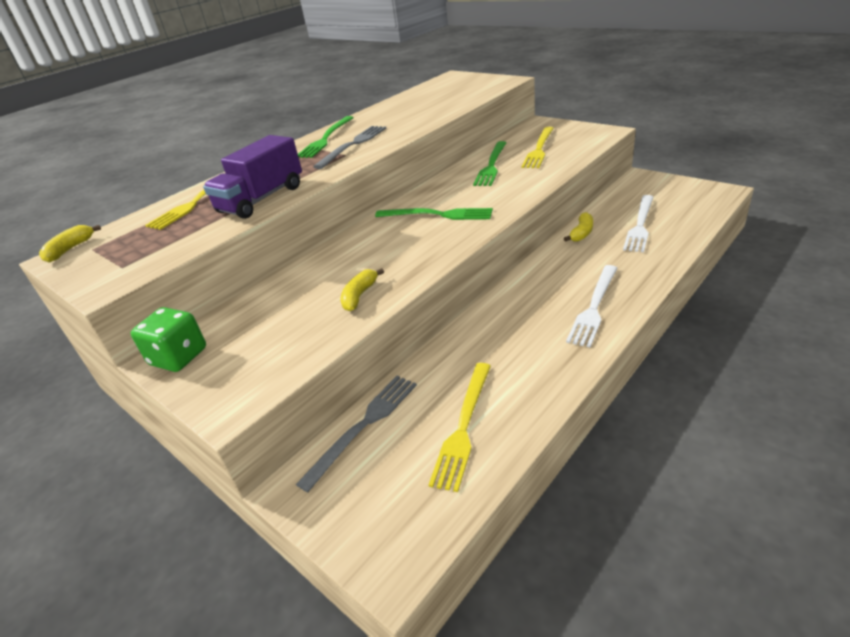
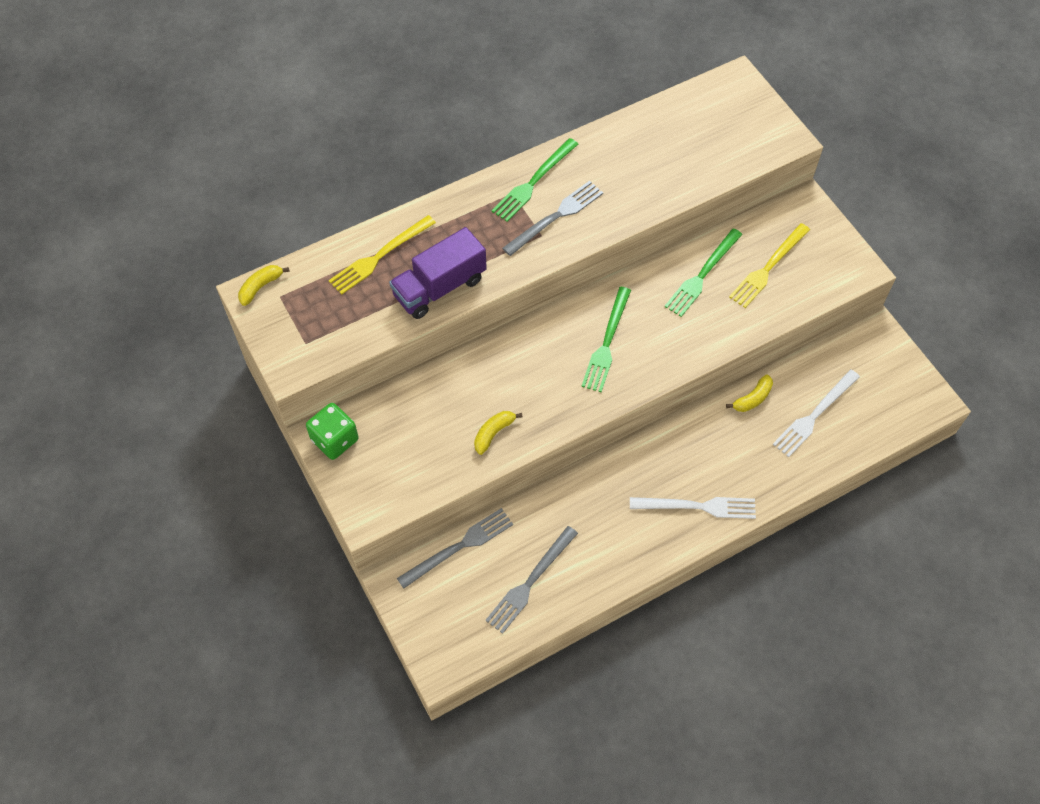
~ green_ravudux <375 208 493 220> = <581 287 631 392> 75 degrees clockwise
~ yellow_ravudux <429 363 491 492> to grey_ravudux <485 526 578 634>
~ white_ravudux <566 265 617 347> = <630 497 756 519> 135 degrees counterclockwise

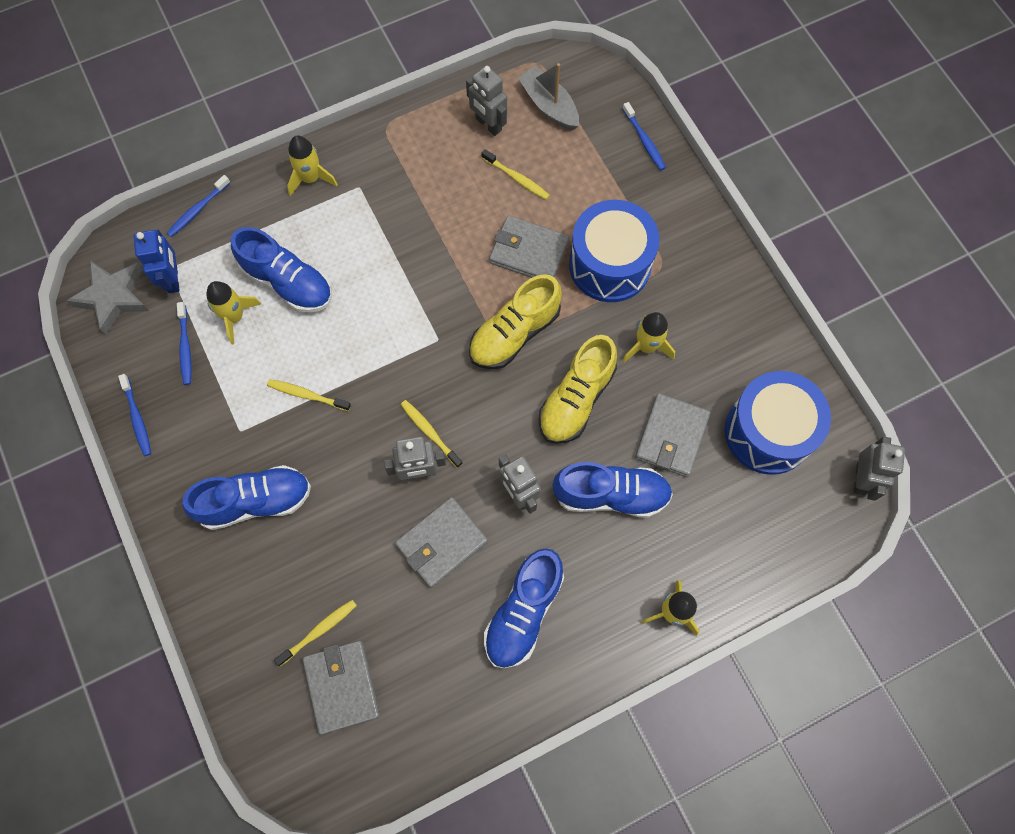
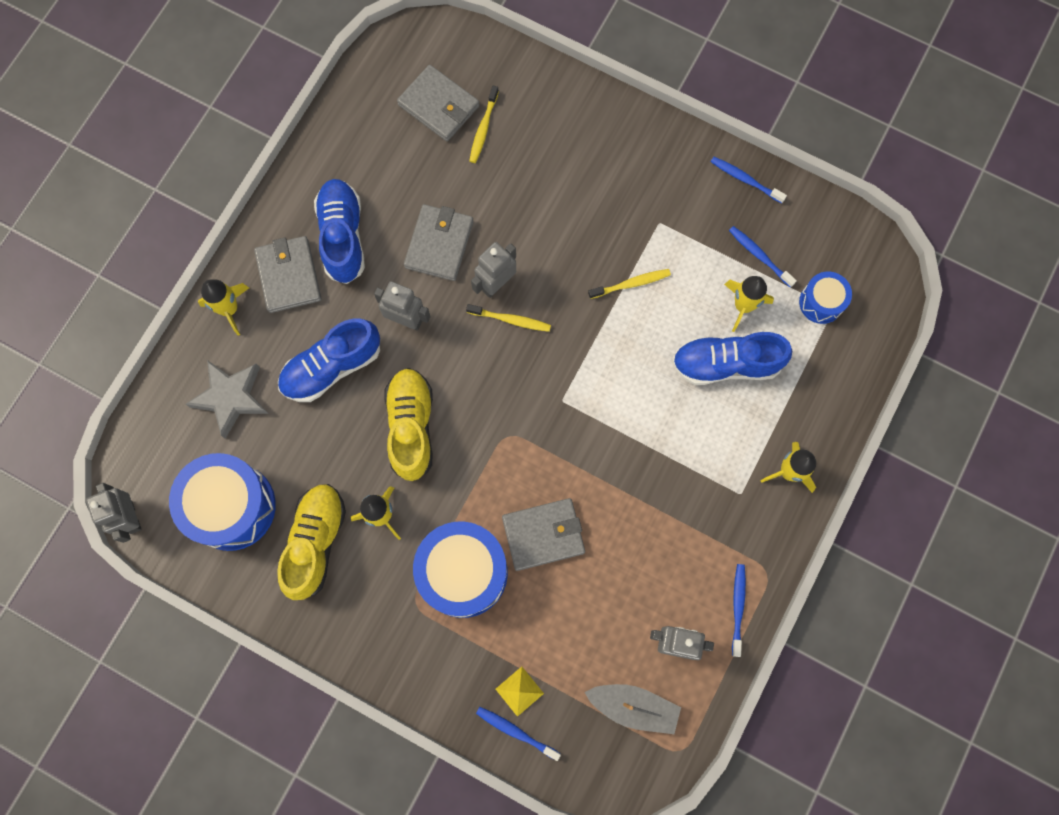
~ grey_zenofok <66 260 149 335> to <186 360 269 439>
~ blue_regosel <134 229 180 293> to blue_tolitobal <799 272 852 324>
~ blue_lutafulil <167 175 230 237> to <732 564 746 657>
- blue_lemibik <182 465 311 530>
~ yellow_lemibik <469 274 562 369> to <277 484 346 600>
- yellow_lutafulil <481 149 550 200>
~ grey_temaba <635 393 711 477> to <254 236 322 313>
+ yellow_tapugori <496 666 544 717>

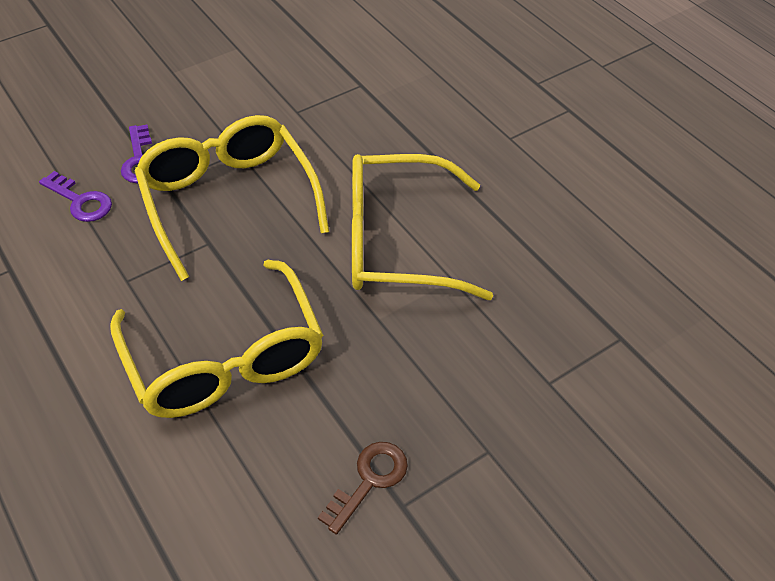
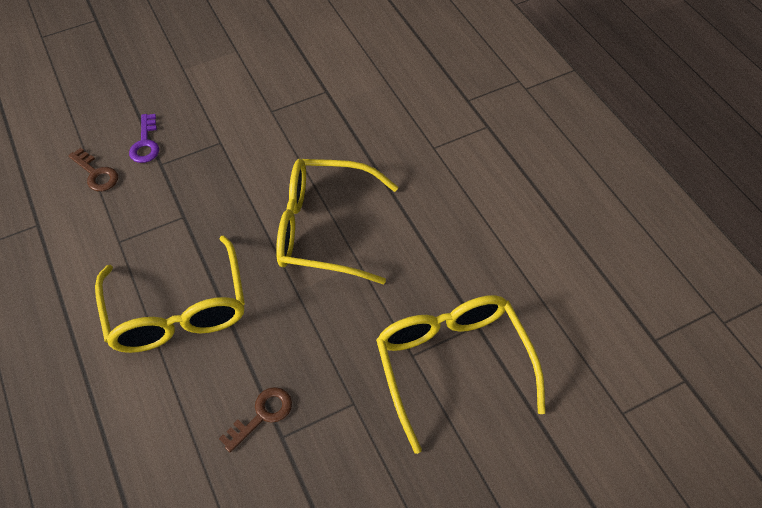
~ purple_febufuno <39 171 112 222> to brown_febufuno <68 148 118 191>
~ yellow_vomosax <134 115 329 281> to <376 295 546 454>

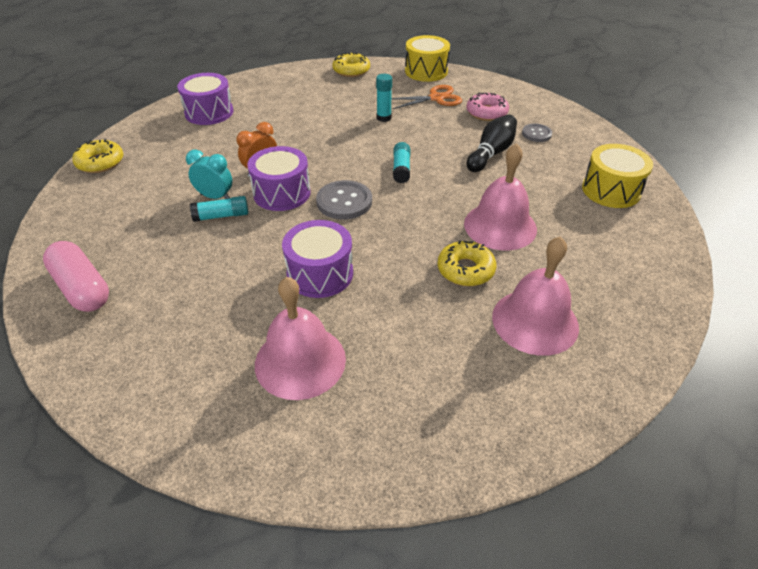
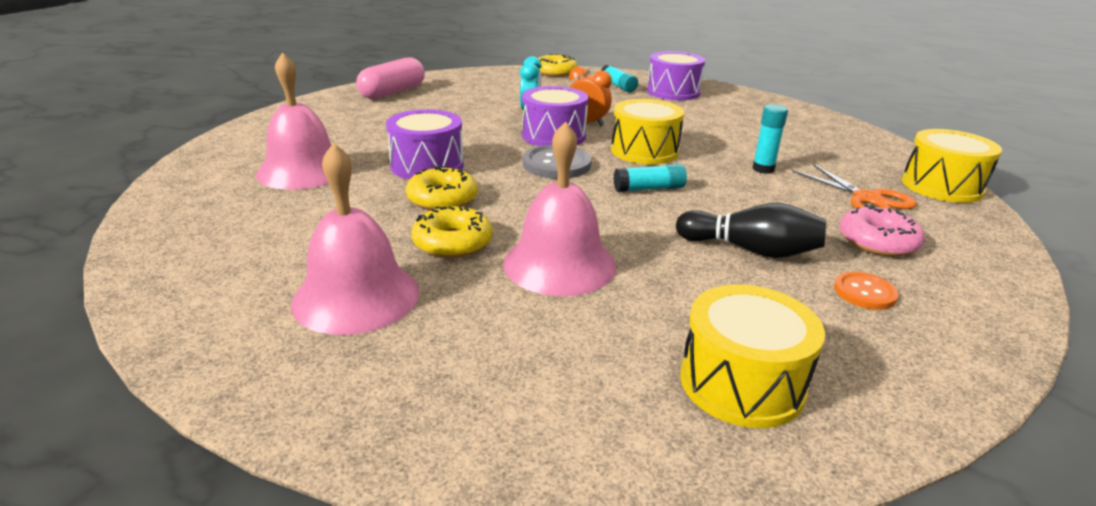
~ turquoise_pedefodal <190 196 248 222> to <601 65 638 92>
~ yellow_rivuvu <332 53 370 77> to <406 166 478 210>
~ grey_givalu <522 124 552 142> to orange_givalu <834 272 899 310>
+ yellow_tolitobal <611 99 684 164>

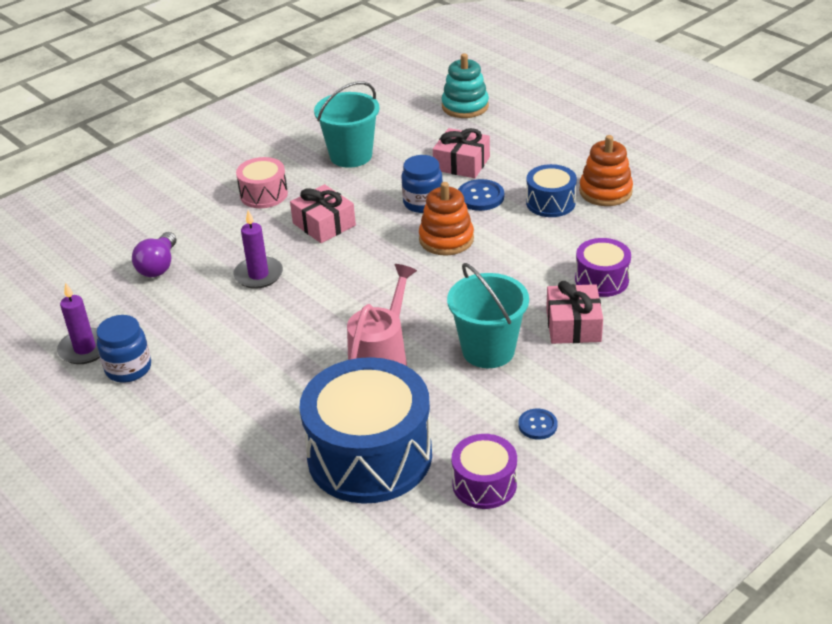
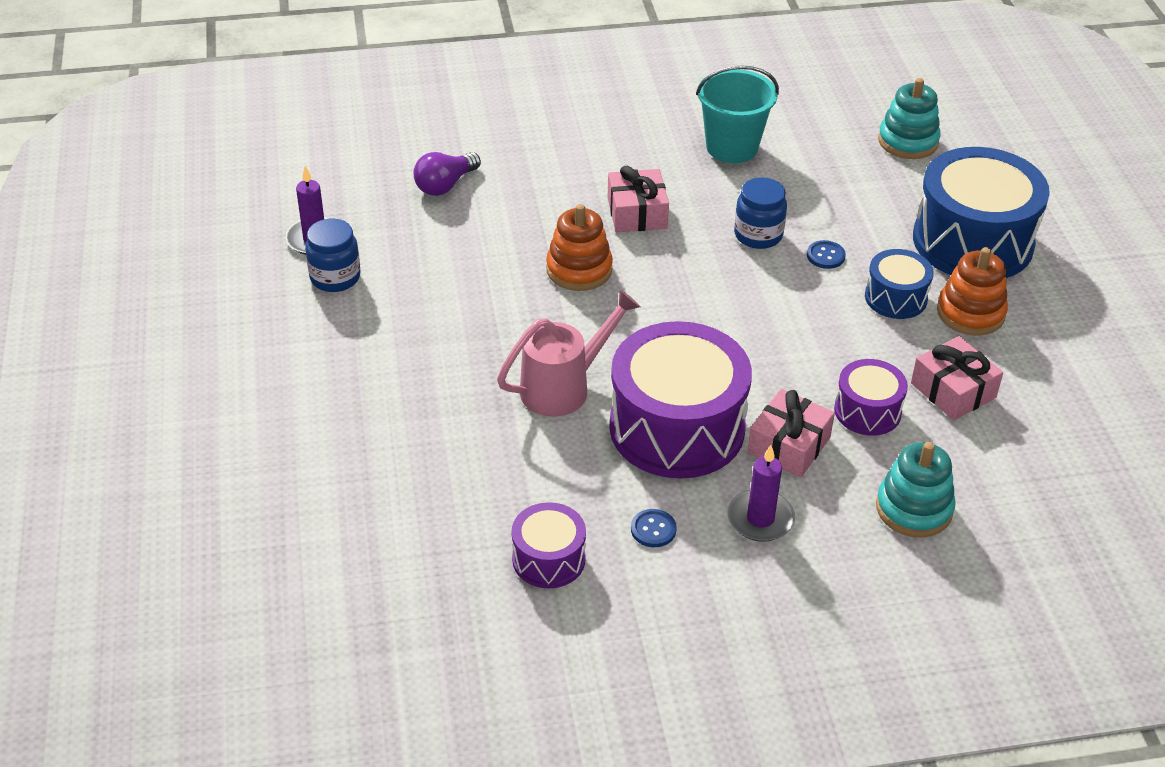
~ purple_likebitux <233 210 283 289> to <727 445 795 542>
- pink_tolitobal <236 157 288 208>
~ blue_tolitobal <300 357 432 504> to <913 147 1050 278>
~ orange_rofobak <419 182 474 256> to <546 204 613 291>
~ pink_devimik <433 128 490 178> to <911 336 1003 420>
~ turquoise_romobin <447 263 529 368> to purple_tolitobal <610 321 752 479>
~ blue_givalu <458 179 504 211> = <807 240 846 269> x0.65
+ turquoise_rofobak <876 442 956 538>

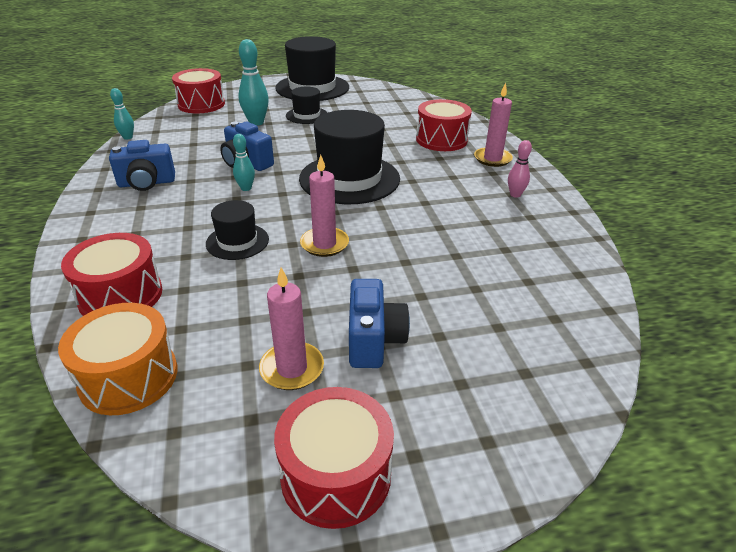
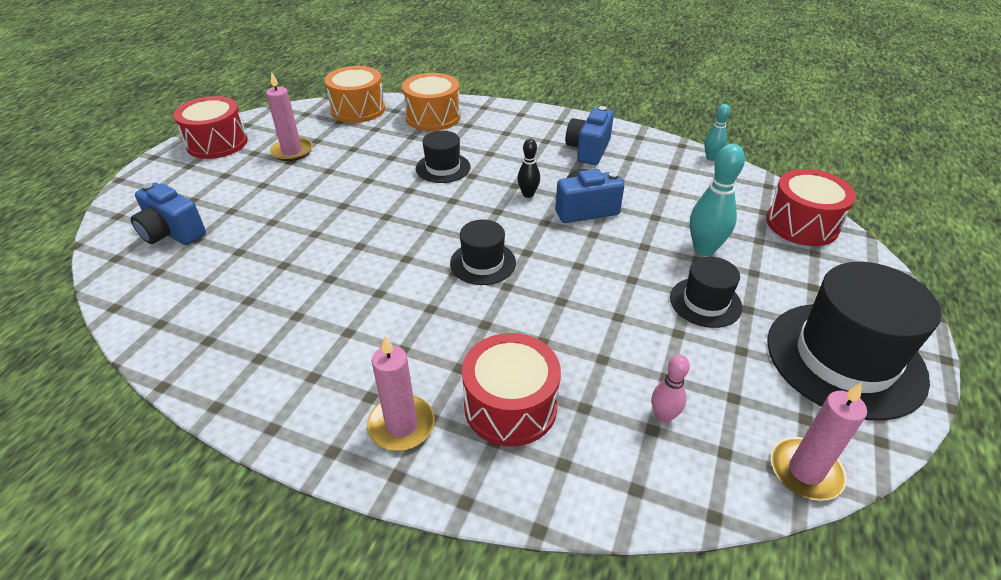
~ red_tolitobal <61 233 162 316> to orange_tolitobal <402 73 461 131>
~ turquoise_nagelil <233 134 255 191> to black_nagelil <517 138 540 198>
~ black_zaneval <299 110 400 204> = <450 220 516 285> x0.52
~ pink_likebitux <300 155 349 257> to <771 382 867 501>
~ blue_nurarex <349 279 410 368> to <131 183 206 245>
~ pink_nagelil <508 140 532 198> to <652 355 690 423>

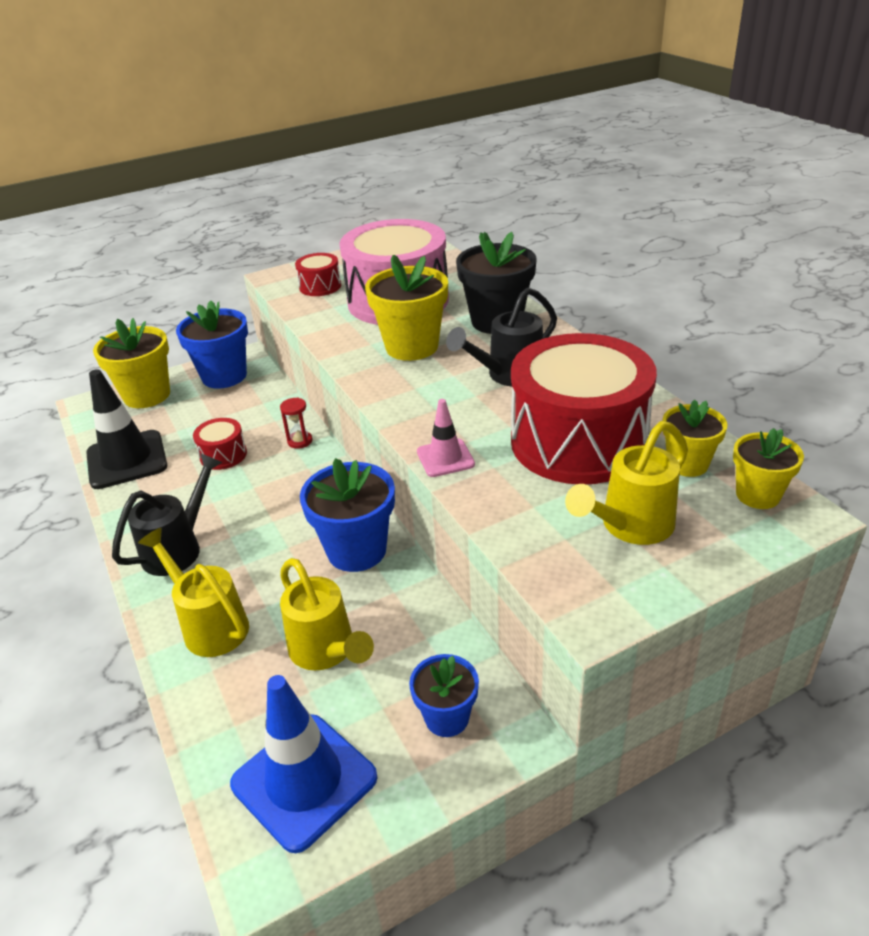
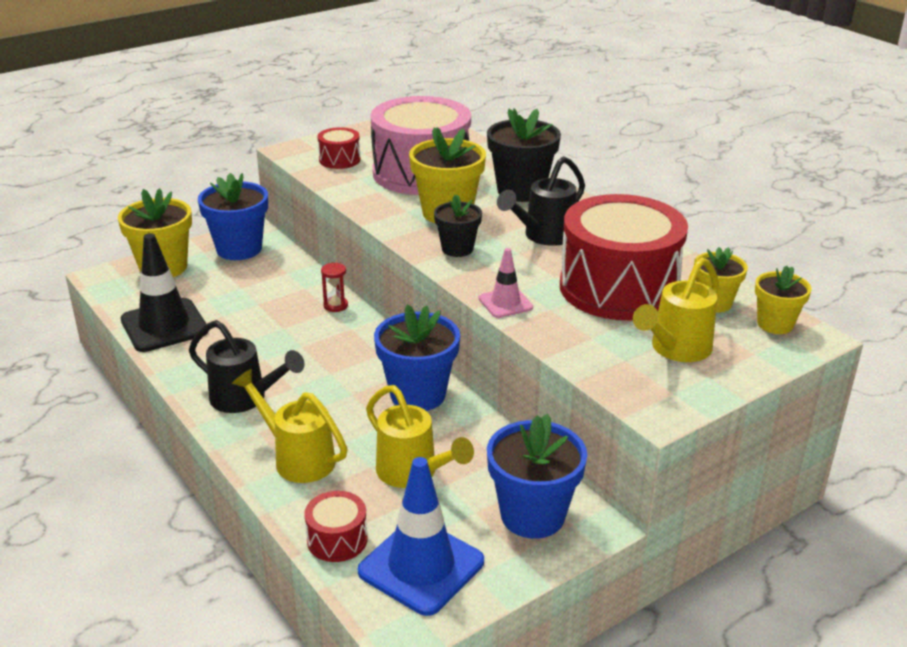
~ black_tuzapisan <112 453 223 576> = <189 320 304 413> 90 degrees clockwise
~ red_tolitobal <193 418 247 470> to <304 491 368 562>
~ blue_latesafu <409 654 479 737> = <487 414 587 539> x1.67
+ black_latesafu <434 195 482 257>

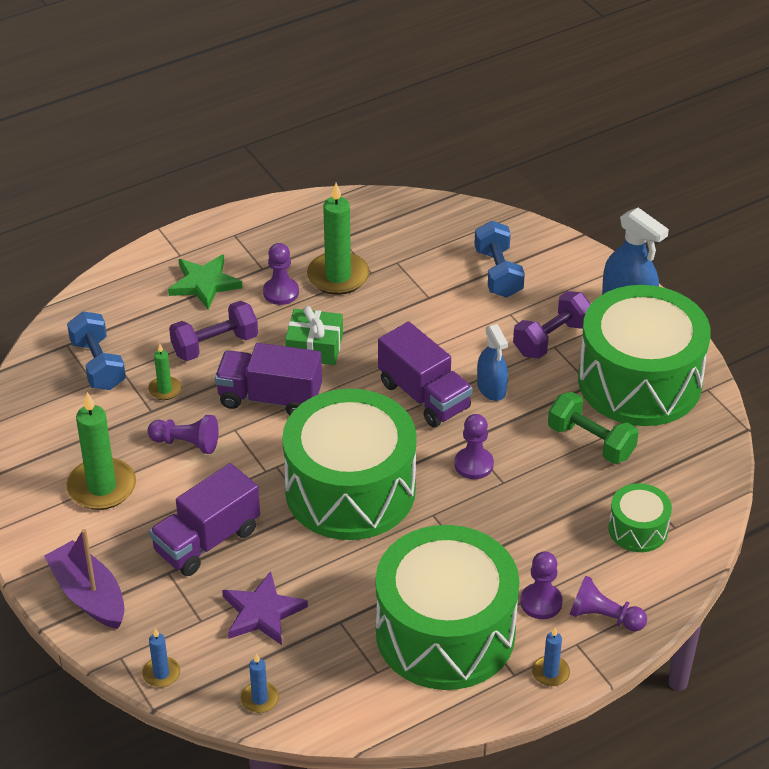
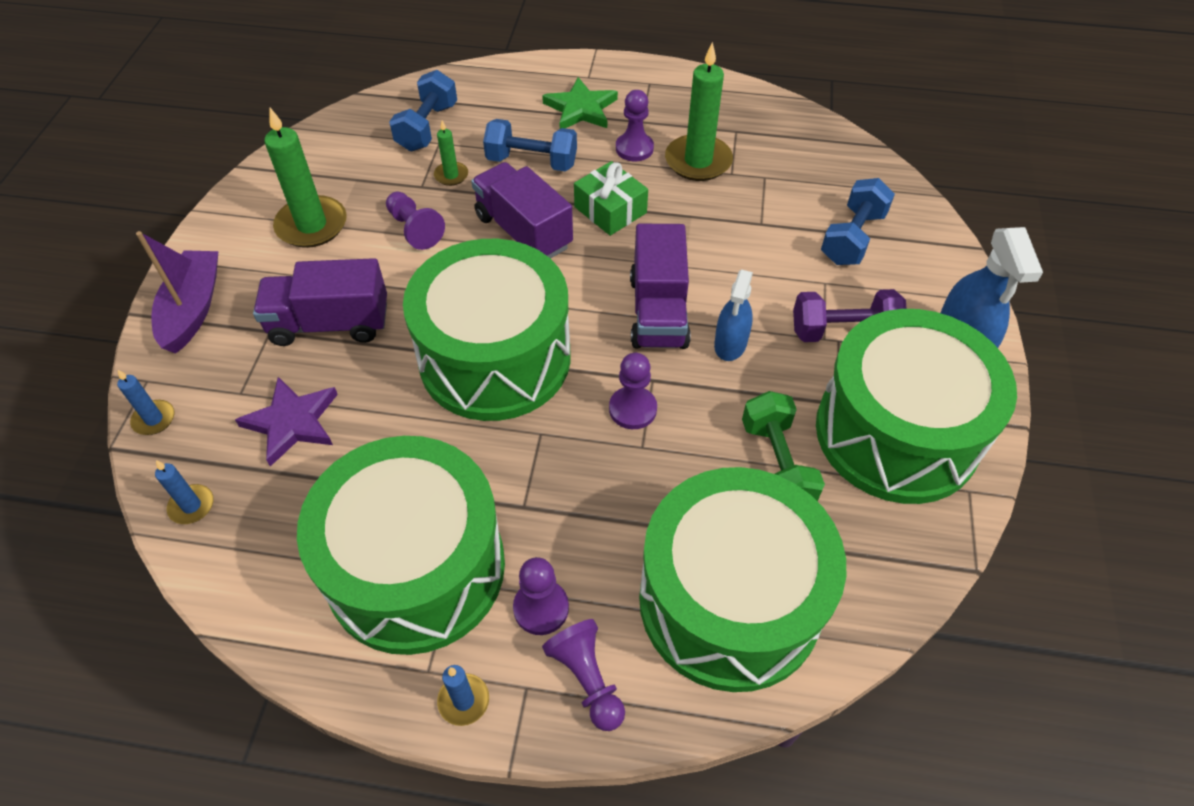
~ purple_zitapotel <169 301 258 361> to blue_zitapotel <483 119 577 172>
~ green_tolitobal <608 483 672 552> = <639 467 846 692> x2.23

